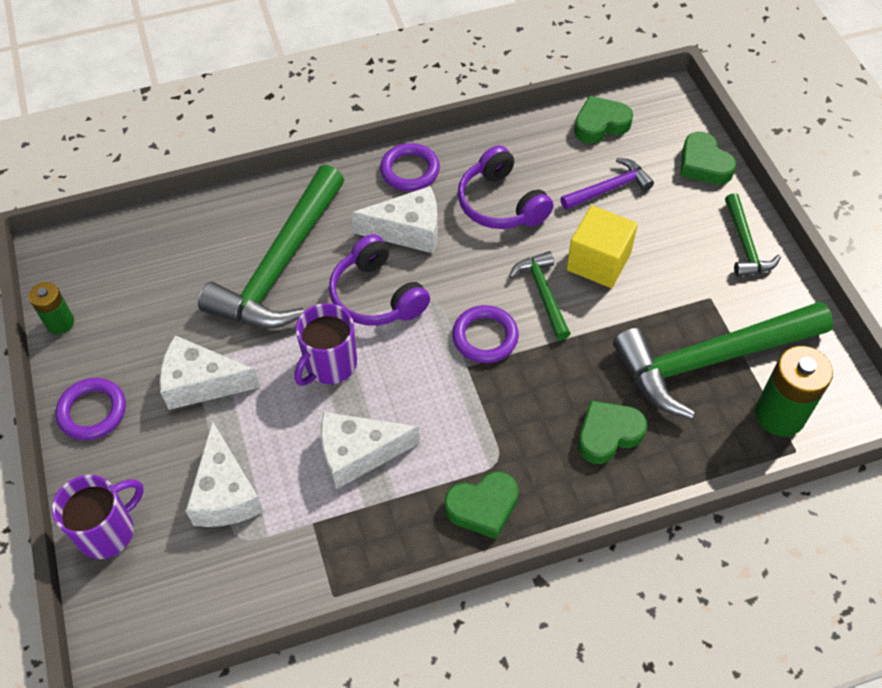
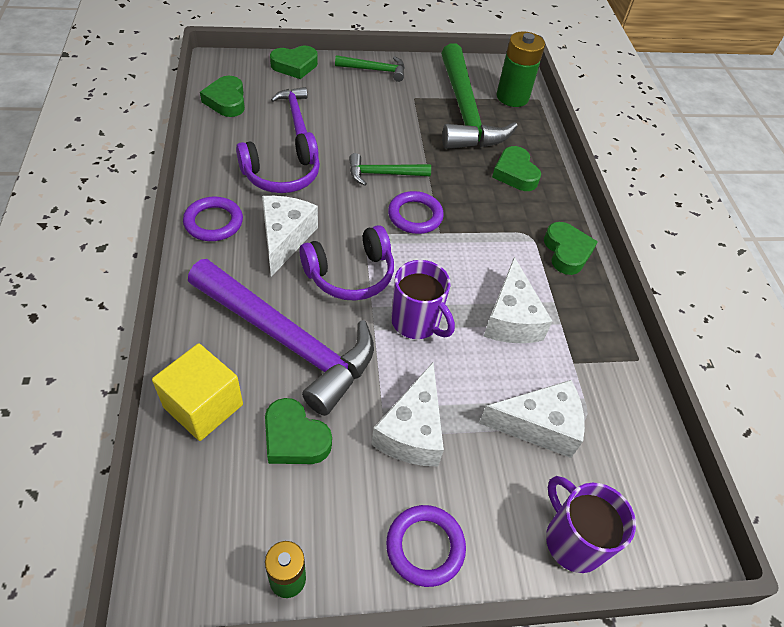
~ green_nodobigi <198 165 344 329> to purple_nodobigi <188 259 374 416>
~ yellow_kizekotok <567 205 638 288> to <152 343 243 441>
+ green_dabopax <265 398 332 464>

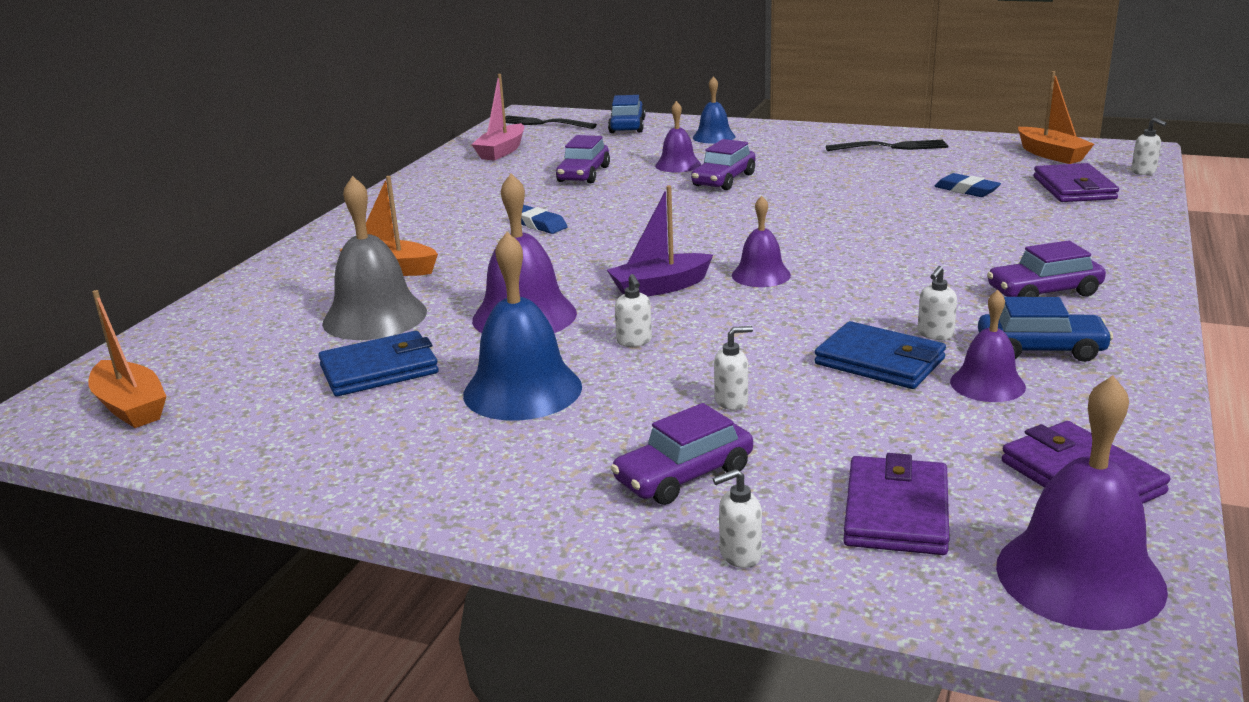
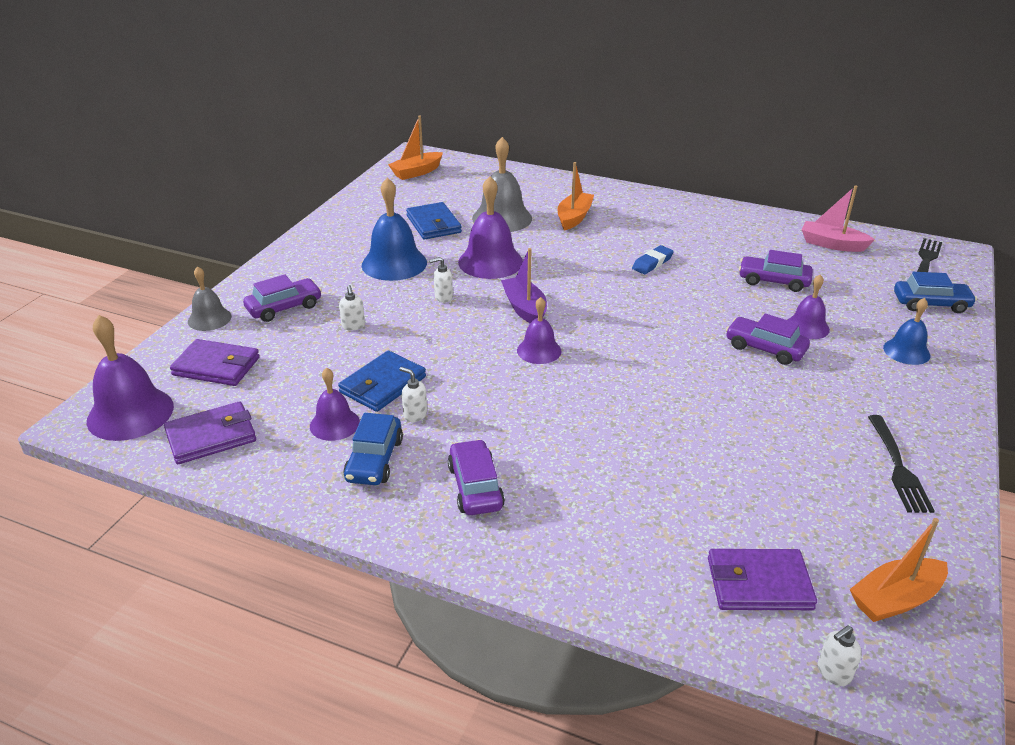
~ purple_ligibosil <611 403 753 505> = <243 274 322 322> 90 degrees clockwise
~ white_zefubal <713 469 762 568> to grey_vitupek <188 266 232 331>
- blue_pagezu <934 173 1001 197>

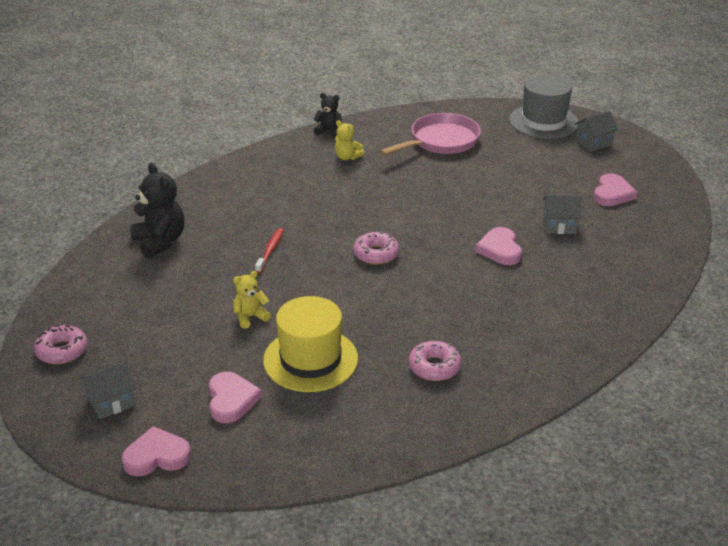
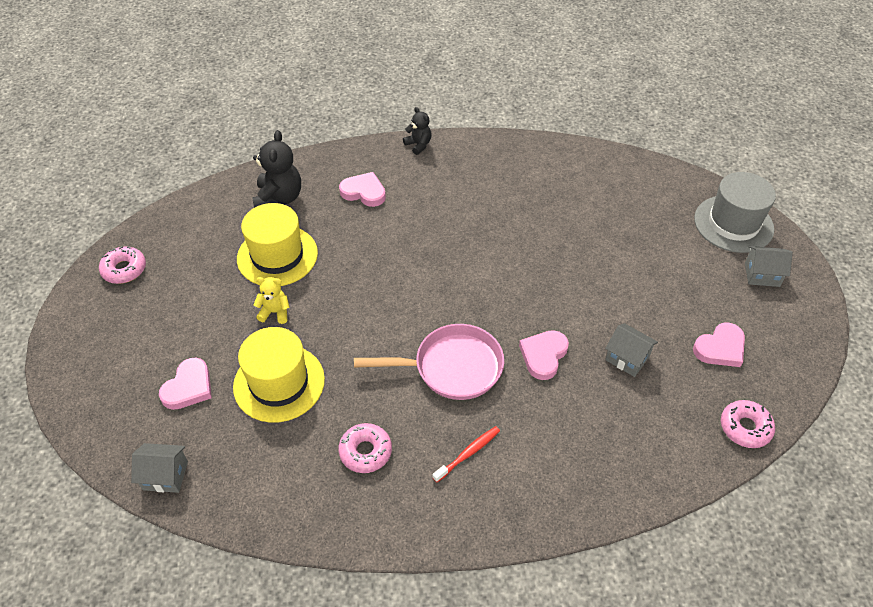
~ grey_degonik <80 361 136 419> to <131 443 188 493>
~ pink_dabopax <122 426 191 476> to <339 172 386 207>
~ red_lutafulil <255 228 283 273> to <432 426 500 482>
~ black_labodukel <314 93 342 137> to <403 107 432 155>
- yellow_labodukel <335 120 364 160>
~ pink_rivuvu <353 231 399 265> to <721 400 775 448>
~ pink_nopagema <380 113 481 156> to <354 324 504 400>
+ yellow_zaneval <237 203 318 286>

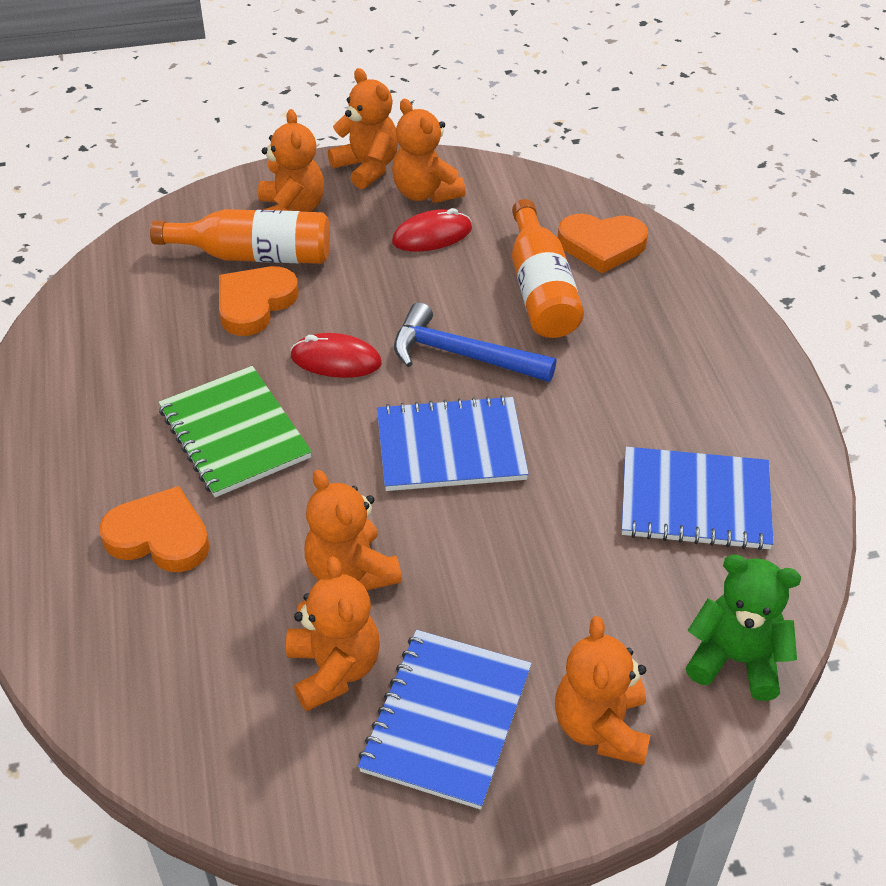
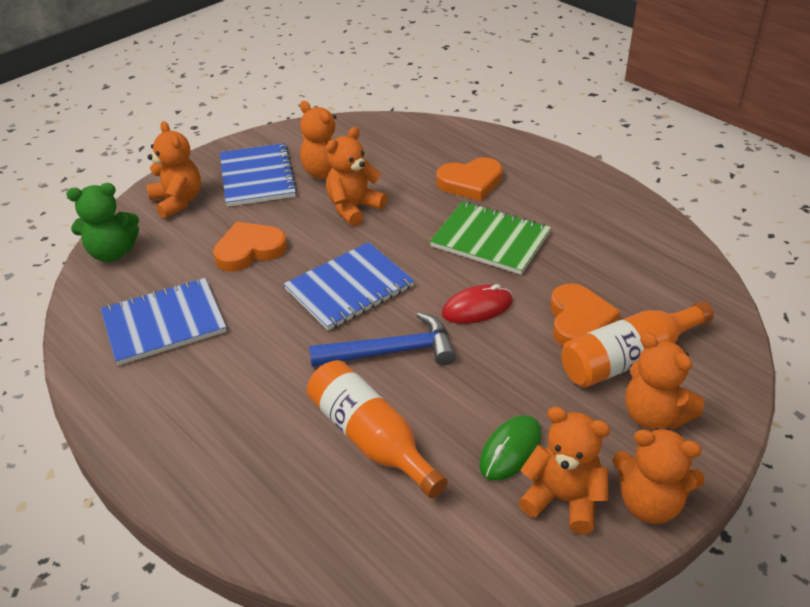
~ orange_labodukel <305 470 402 590> = <326 127 387 226> 75 degrees counterclockwise
~ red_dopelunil <392 208 472 251> to green_dopelunil <479 415 542 481>
~ orange_dabopax <558 214 648 274> to <213 222 287 272>

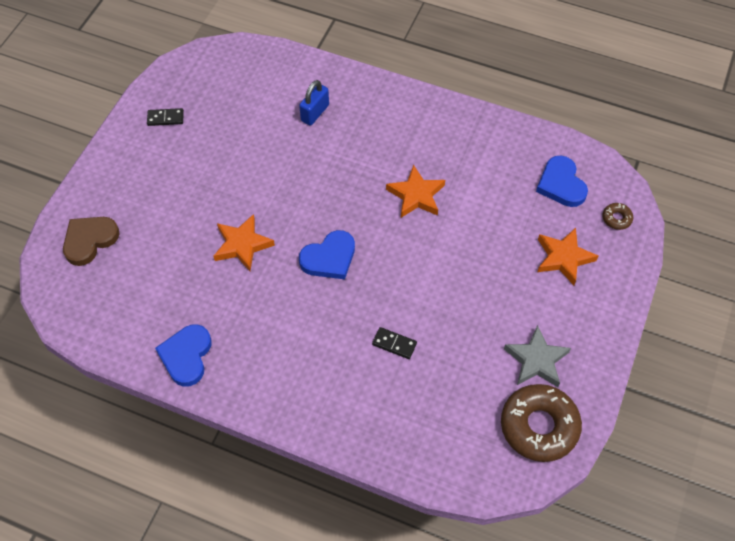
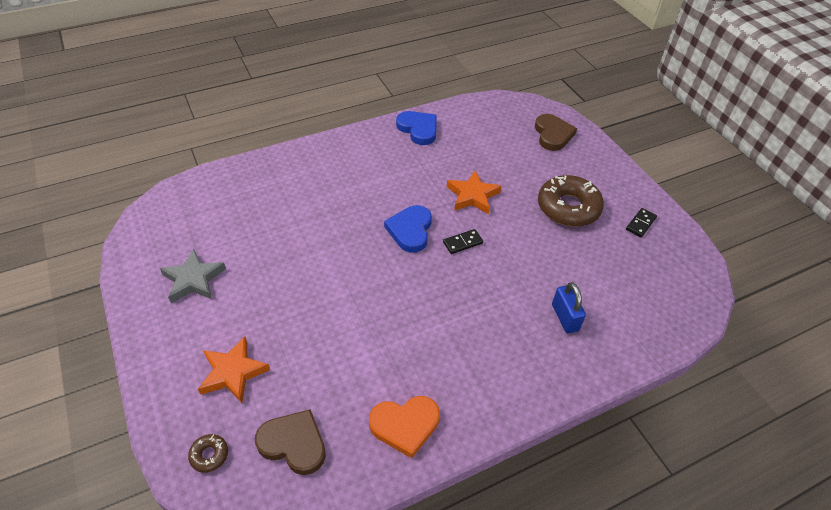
~ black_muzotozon <372 327 417 359> to <443 229 483 254>
- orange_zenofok <386 165 445 218>
~ brown_rivuvu <501 384 582 462> to <538 175 604 227>
~ blue_dabopax <536 156 588 207> to brown_dabopax <255 409 326 475>
+ orange_dabopax <369 396 440 458>

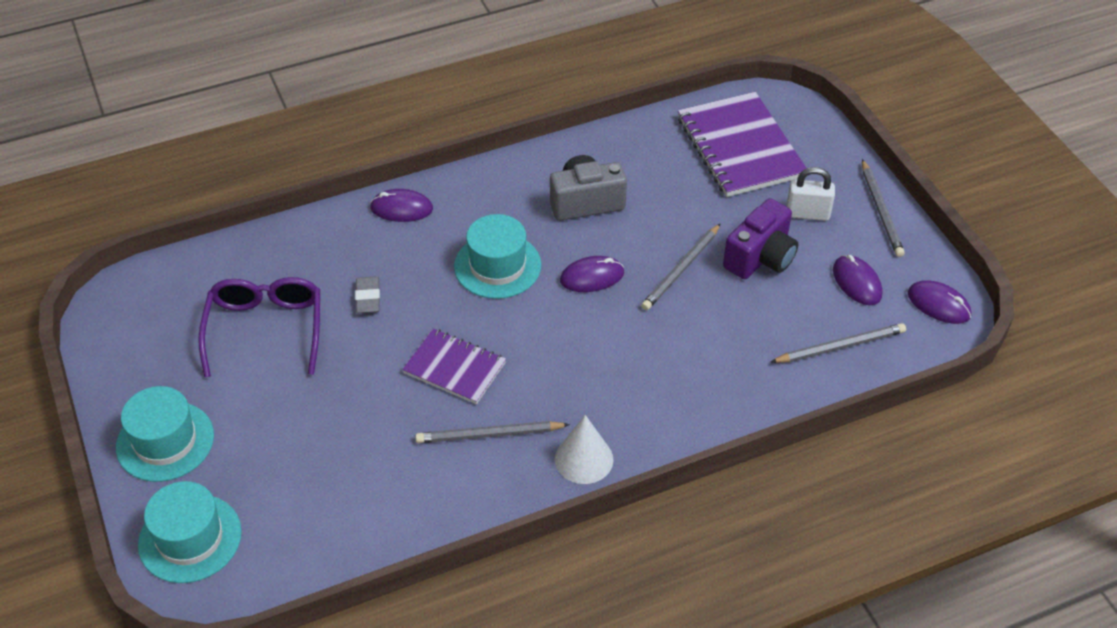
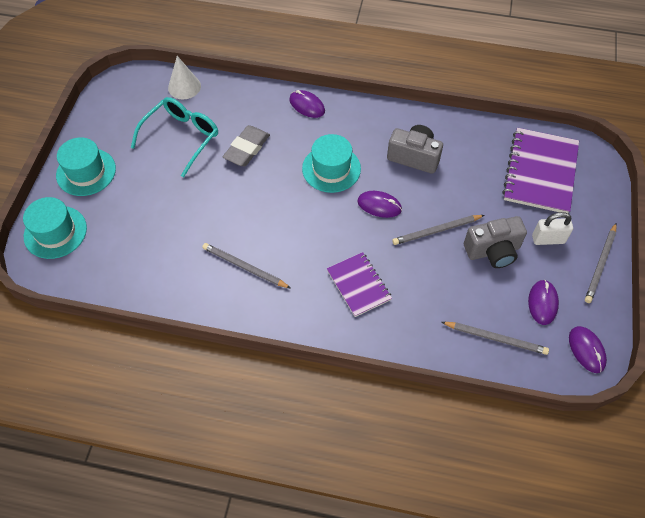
~ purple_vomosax <198 277 320 378> to turquoise_vomosax <131 97 218 177>
~ grey_pagezu <355 276 380 313> = <223 125 270 166> x1.57
~ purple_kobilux <402 329 506 404> to <327 252 392 317>
~ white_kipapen <555 415 613 484> to <168 56 201 99>
~ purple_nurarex <723 198 798 279> to grey_nurarex <464 216 527 268>
~ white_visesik <786 167 835 221> = <532 212 573 245> 45 degrees counterclockwise

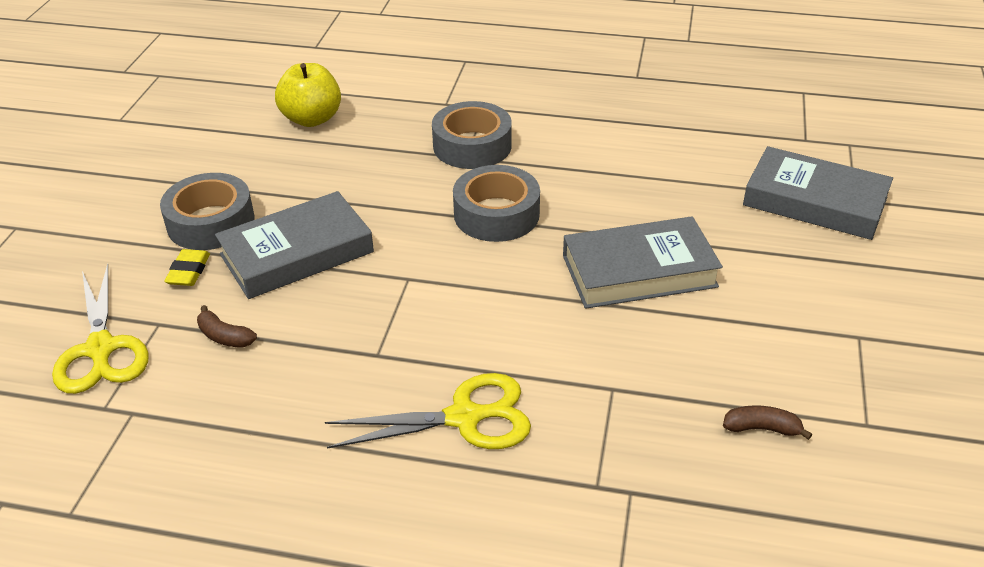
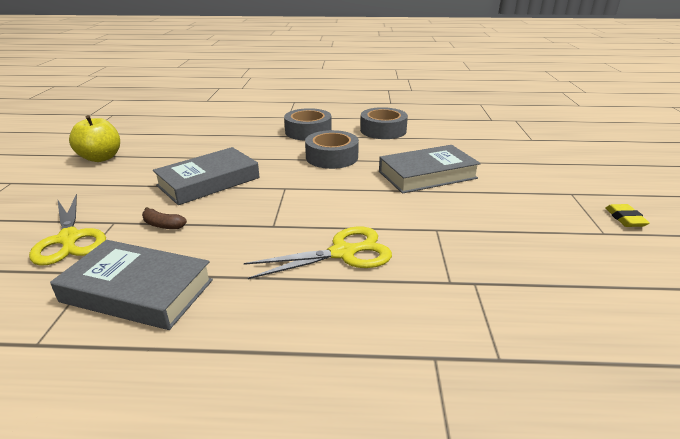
~ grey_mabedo <160 173 255 250> to <360 107 408 139>
~ yellow_pagezu <164 249 210 286> to <606 204 650 227>
~ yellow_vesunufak <275 63 341 127> to <69 115 120 162>
- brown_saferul <723 405 812 440>
~ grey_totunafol <743 146 893 240> to <50 240 213 330>

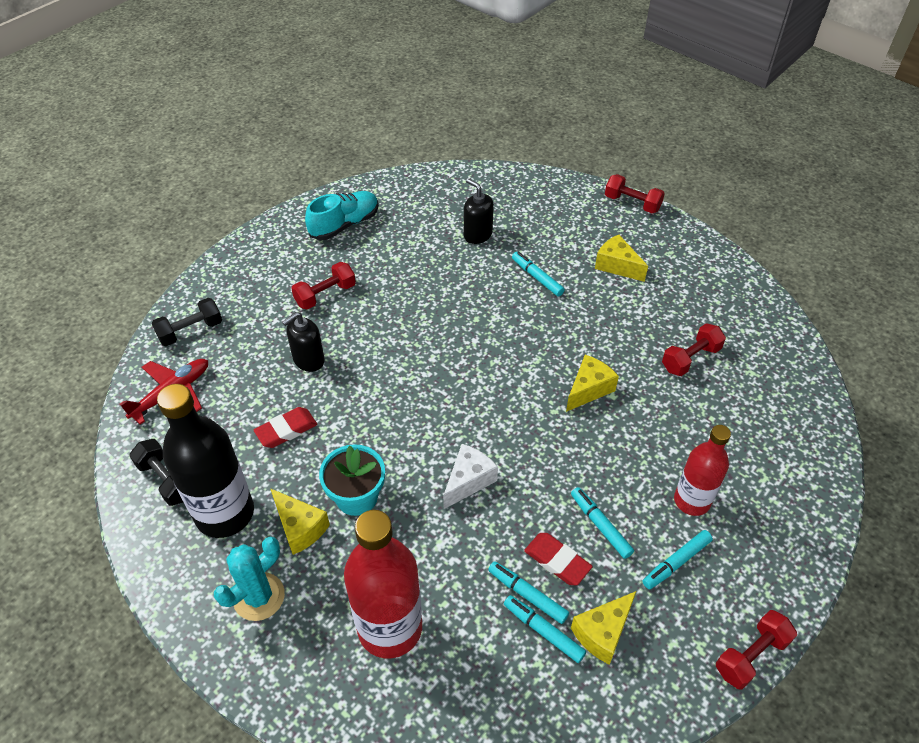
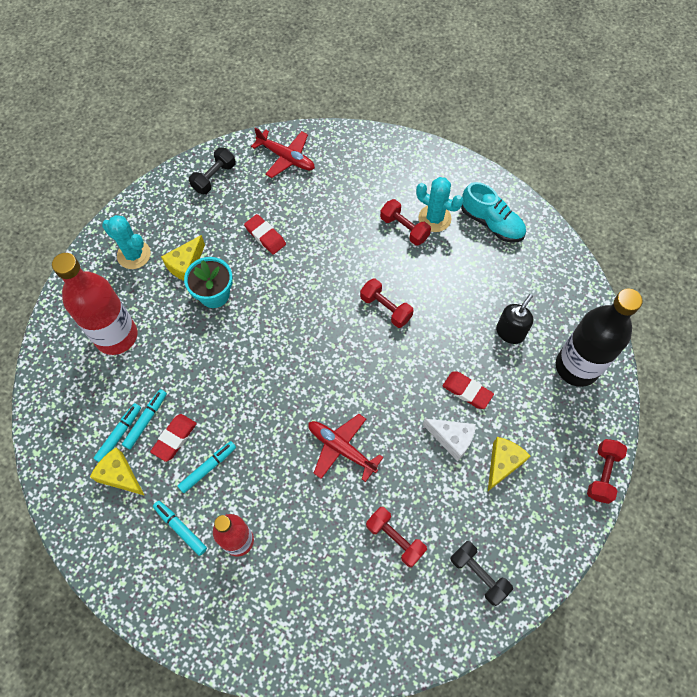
~ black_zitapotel <152 298 222 346> to <450 541 513 606>
~ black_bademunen <157 384 254 538> to <556 289 642 387>
- black_zefubal <282 312 325 372>
~ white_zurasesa <443 444 498 509> to <423 419 476 461>
~ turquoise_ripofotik <512 252 565 296> to red_pagezu <442 371 494 409>
~ yellow_zurasesa <566 355 619 412> to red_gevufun <308 414 384 482>
~ red_zitapotel <716 610 797 689> to <360 279 414 328>
+ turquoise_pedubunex <416 177 463 232>

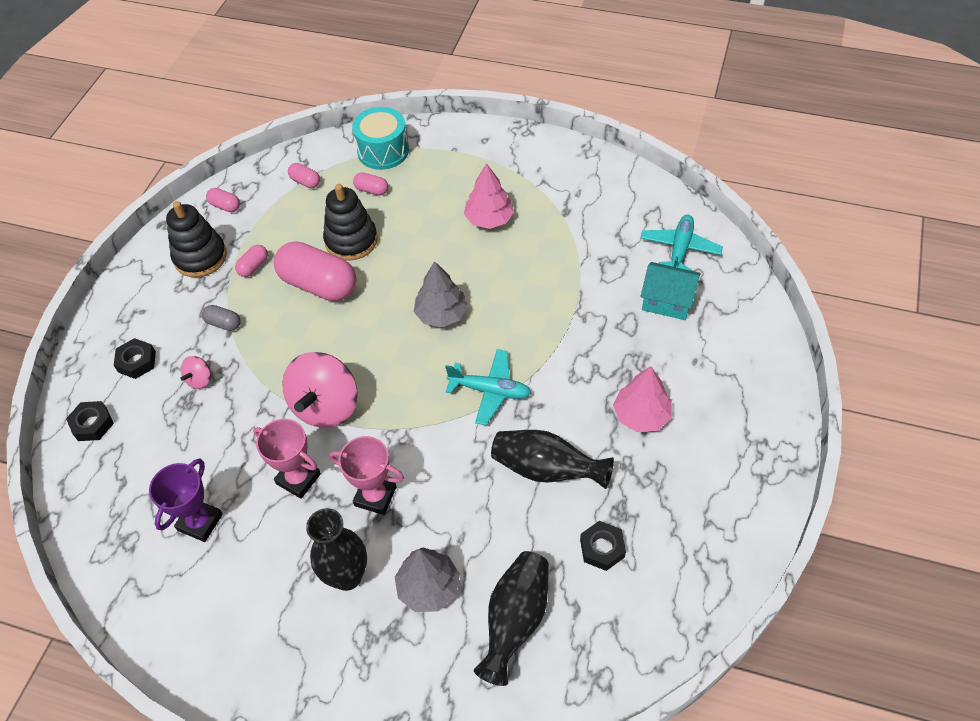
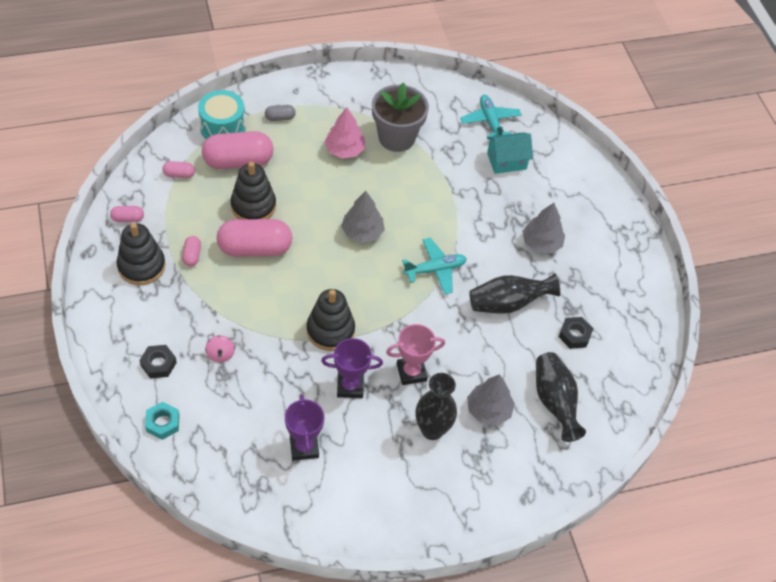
~ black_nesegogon <66 401 114 441> to turquoise_nesegogon <145 402 179 440>
~ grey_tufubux <202 305 241 331> to <265 105 296 121>
~ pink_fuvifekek <253 419 321 499> to purple_fuvifekek <321 338 383 398>
~ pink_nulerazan <282 352 357 428> to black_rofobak <307 289 355 351>
~ pink_tufubux <353 172 388 196> = <202 131 274 169> x2.22
~ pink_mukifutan <613 366 672 432> to grey_mukifutan <522 203 565 254>
+ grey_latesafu <372 82 429 152>

